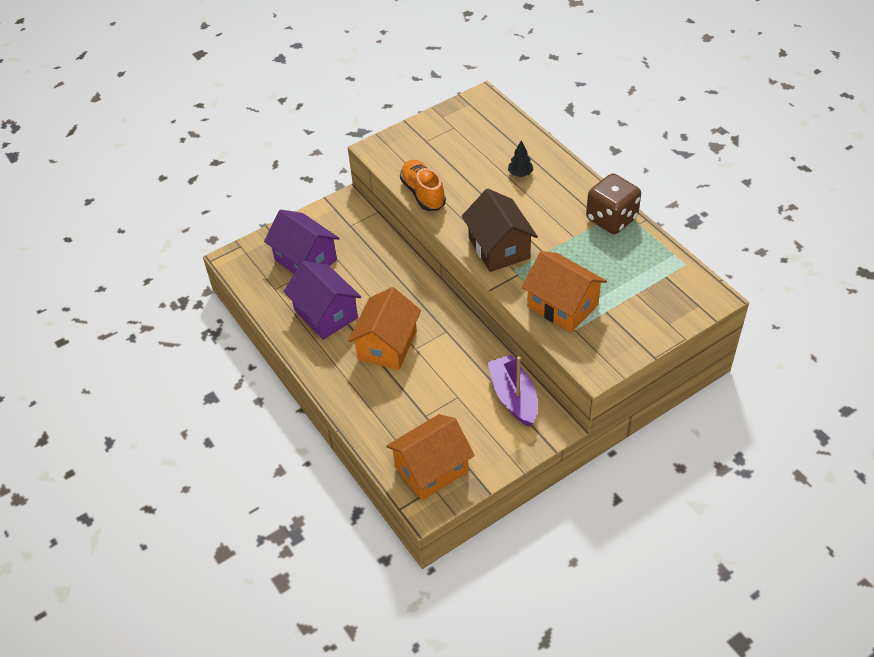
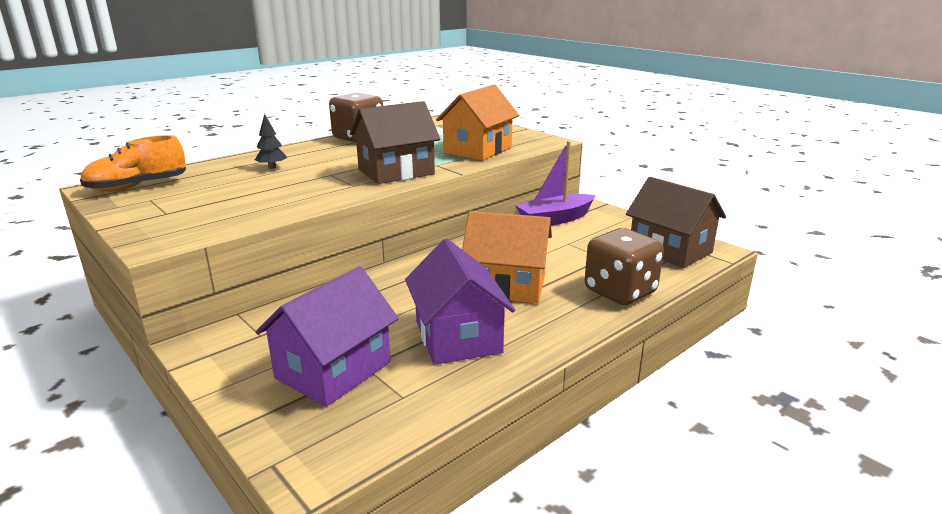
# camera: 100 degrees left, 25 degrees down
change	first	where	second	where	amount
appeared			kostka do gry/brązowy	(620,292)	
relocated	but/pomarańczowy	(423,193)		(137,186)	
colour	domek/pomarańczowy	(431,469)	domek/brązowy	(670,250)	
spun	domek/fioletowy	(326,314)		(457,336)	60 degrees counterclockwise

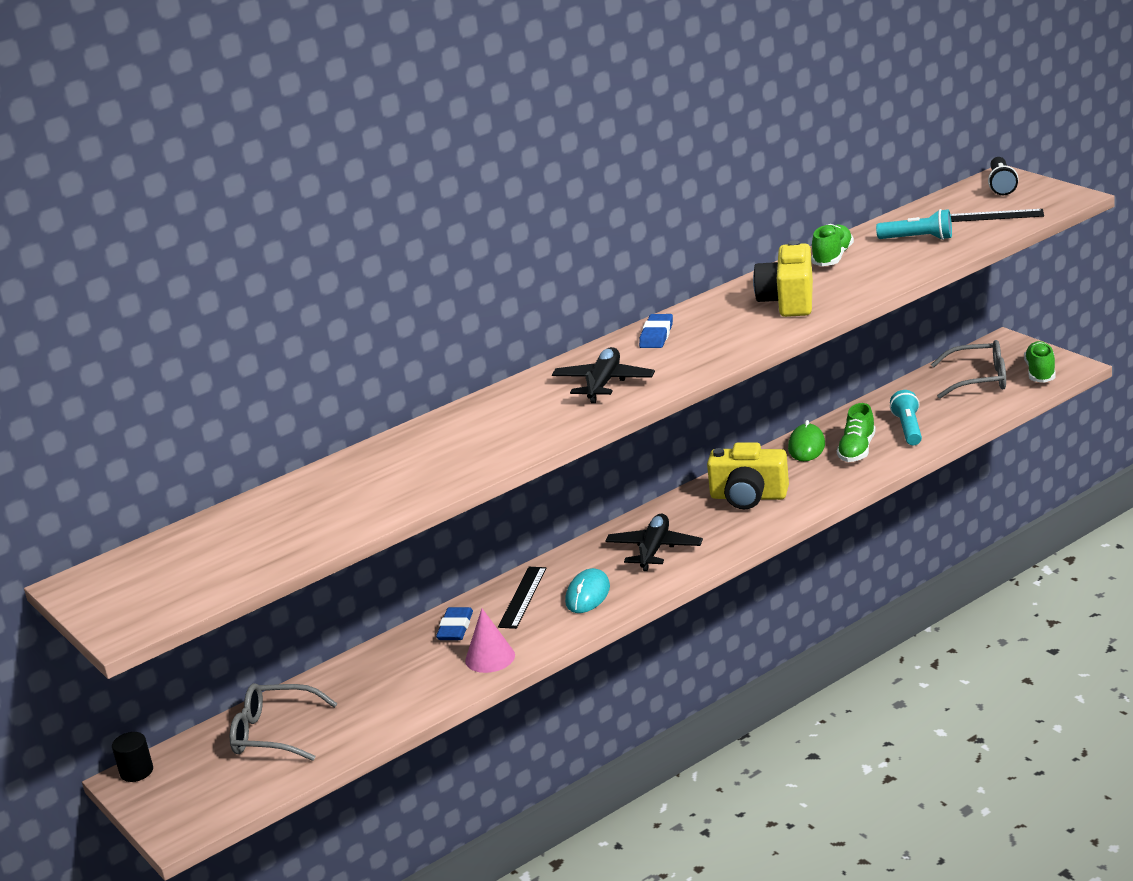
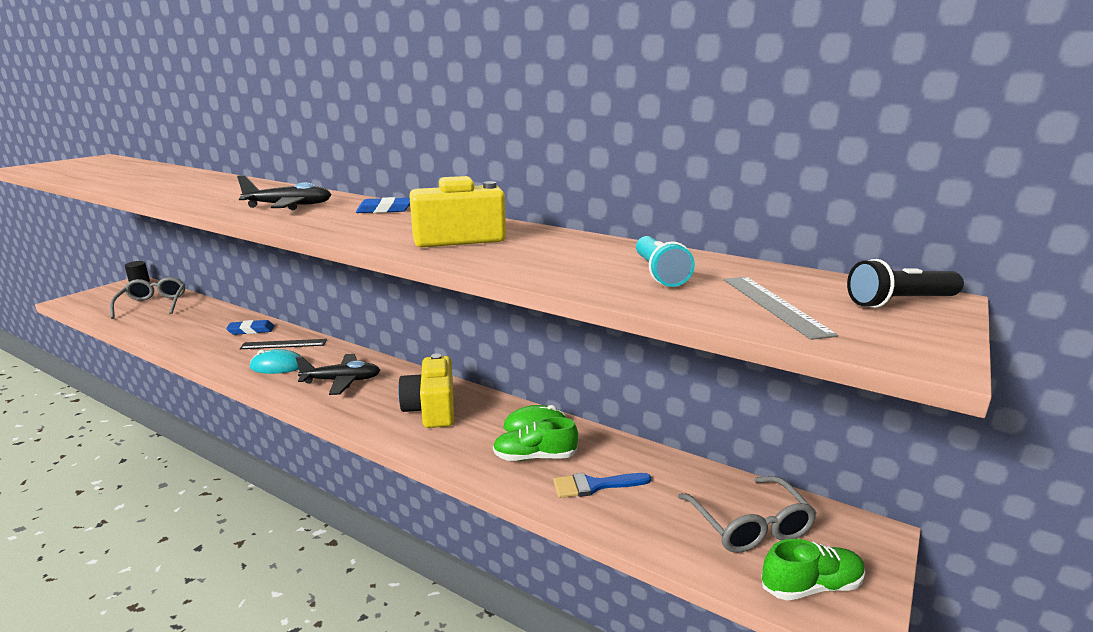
# camera: 65 degrees right, 5 degrees down
change	first	where	second	where	amount
missing	stożek/różowy	(490,657)			
missing	but/zielony	(832,257)			
exchanged	latarka/turkusowy	(908,428)	pędzel/niebieski	(595,485)	
colour	linijka/czarny	(992,216)	linijka/szary	(774,305)	

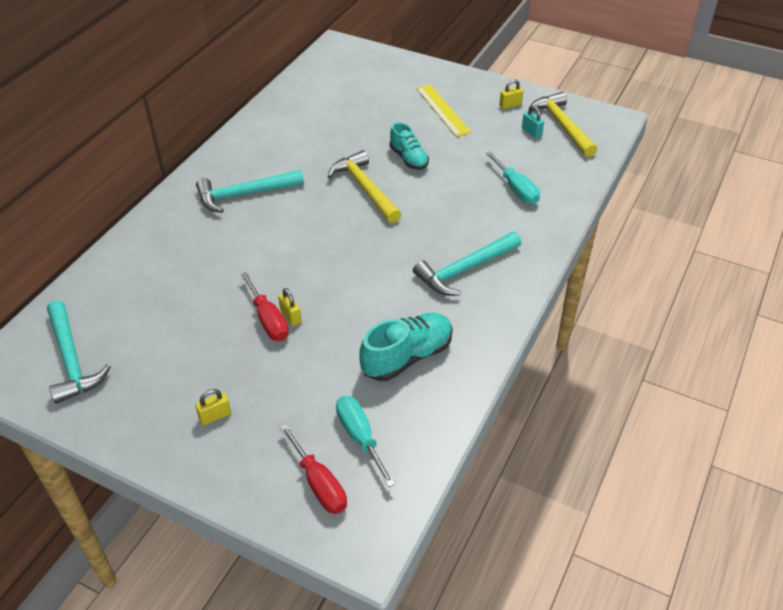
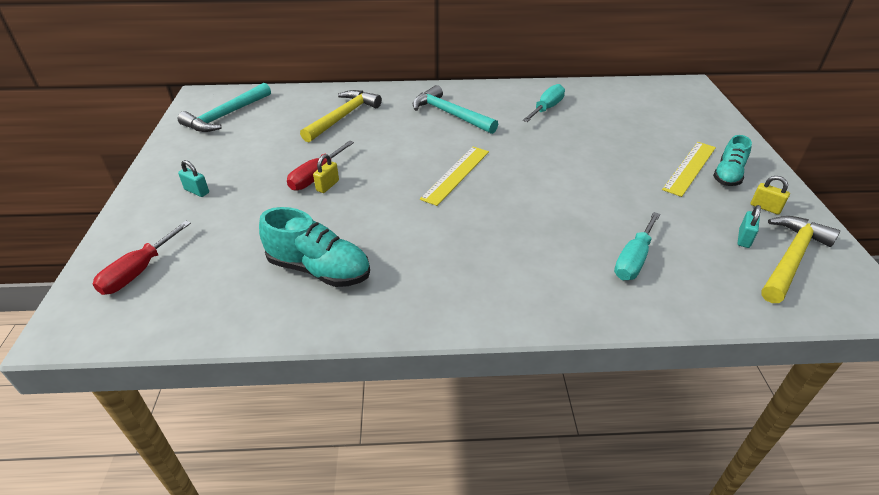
# camera: 60 degrees right, 5 degrees down
change	first	where	second	where	amount
missing	młotek/turkusowy	(464,269)			
appeared			linijka/żółty	(456,174)	
relocated	młotek/żółty	(365,188)		(343,117)	
relocated	śrubokręt/turkusowy	(360,437)		(546,108)	
relocated	but/turkusowy	(409,158)		(728,175)	
colour	kłódka/żółty	(215,416)	kłódka/turkusowy	(197,191)	

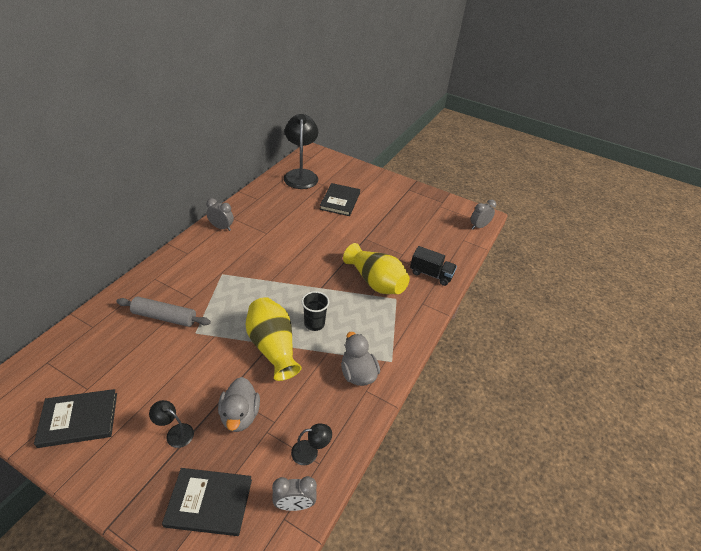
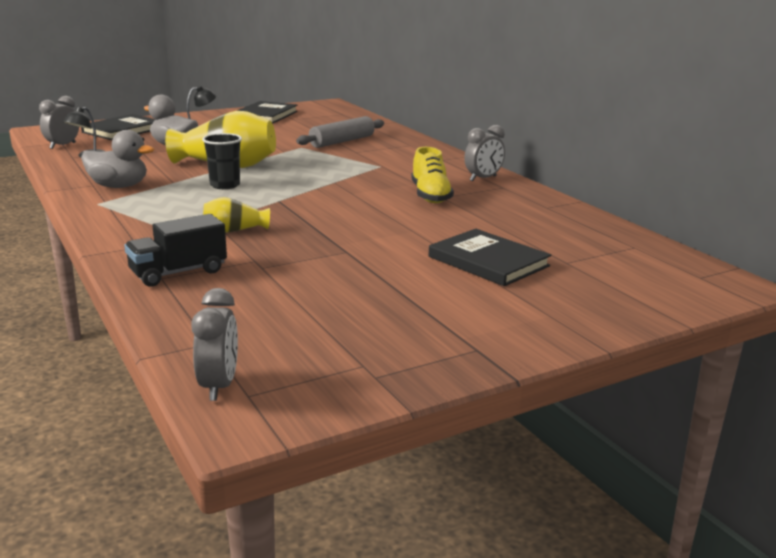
# camera: 125 degrees right, 20 degrees down
change	first	where	second	where	amount
missing	lampka/czarny	(301,175)			
appeared			but/żółty	(430,195)	
size	wazon/żółty	(375,282)		(234,230)	x0.50

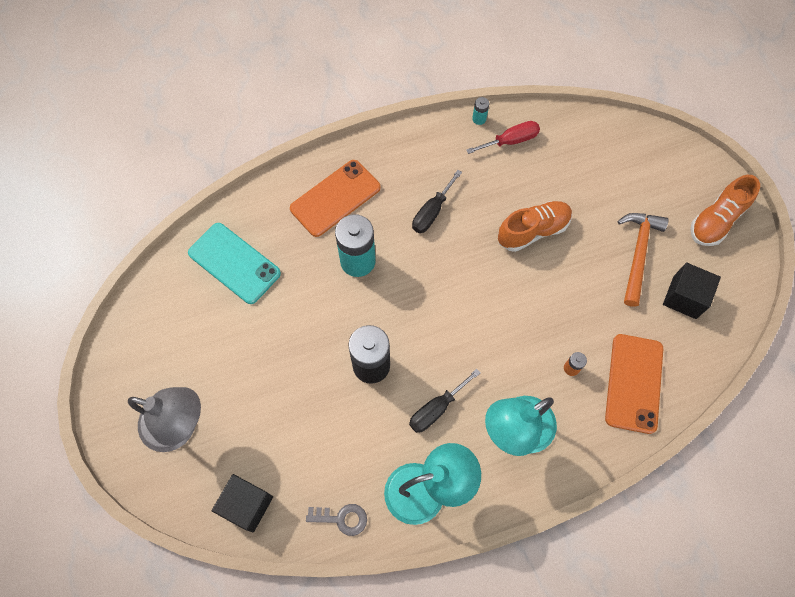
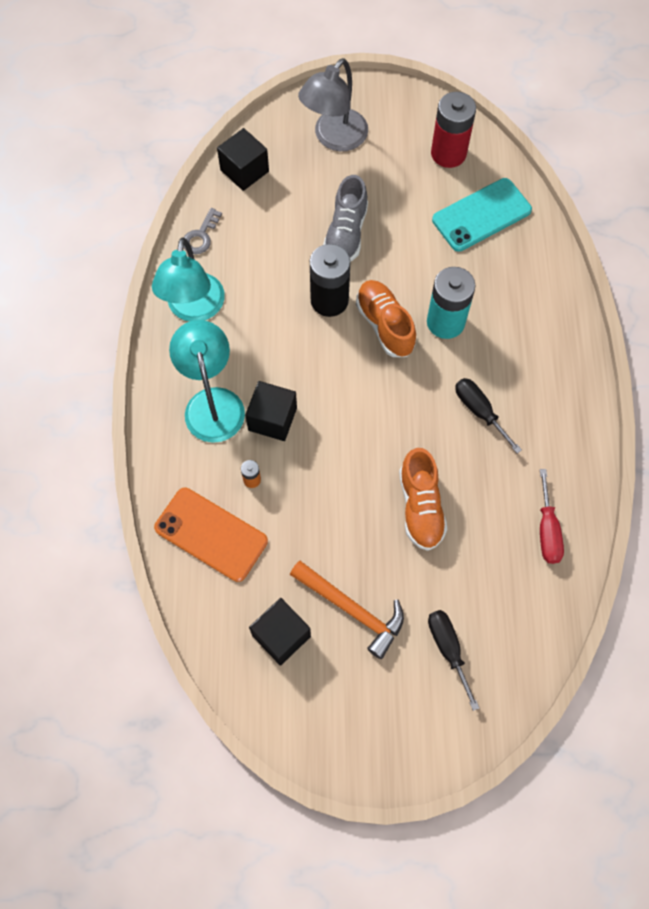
# camera: 110 degrees right, 0 degrees up
change	first	where	second	where	amount
missing	telefon/pomarańczowy	(335,198)			
missing	bateria/turkusowy	(479,119)			
appeared			sześcian/czarny	(272,419)	
appeared			but/szary	(346,233)	
appeared			bateria/czerwony	(448,153)	
relocated	śrubokręt/czarny	(436,409)		(448,649)	
relocated	but/pomarańczowy	(716,220)		(385,325)	

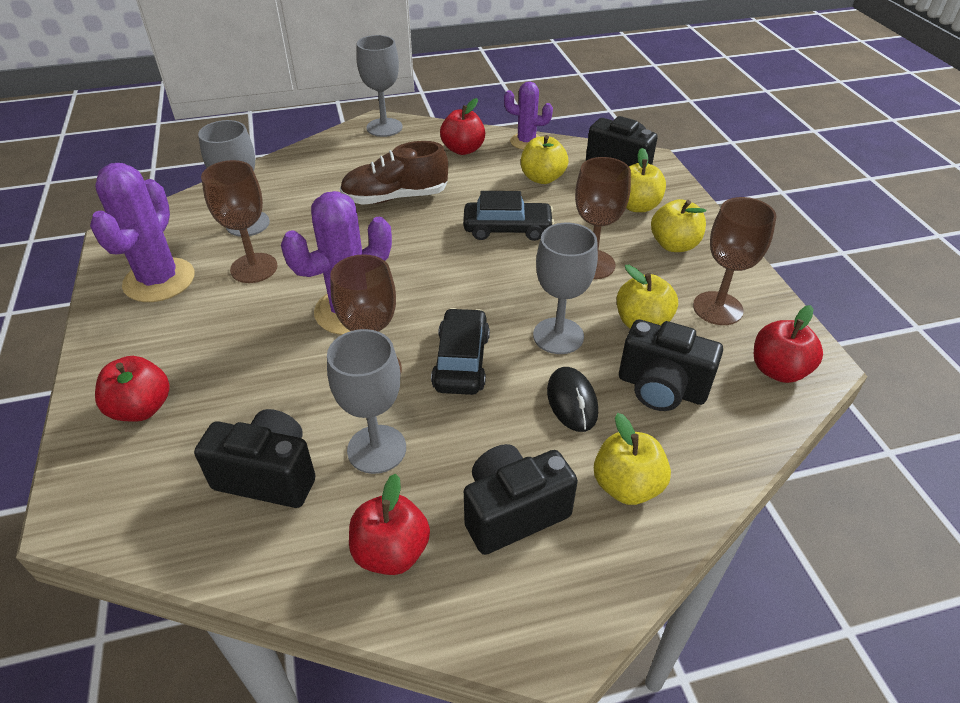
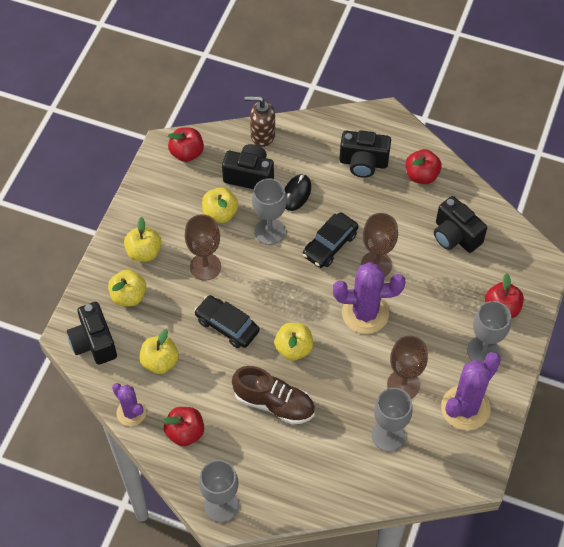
# camera: 145 degrees left, 15 degrees up
change	first	where	second	where	amount
missing	kielich/brązowy	(717,308)			
appeared			dozownik mydła/brązowy	(262,135)	
relocated	kielich/szary	(376,449)		(483,351)	
relocated	jabłko/żółty	(627,486)		(294,348)	
spun	aparat fotograficzny/czarny	(661,388)		(249,176)	45 degrees counterclockwise

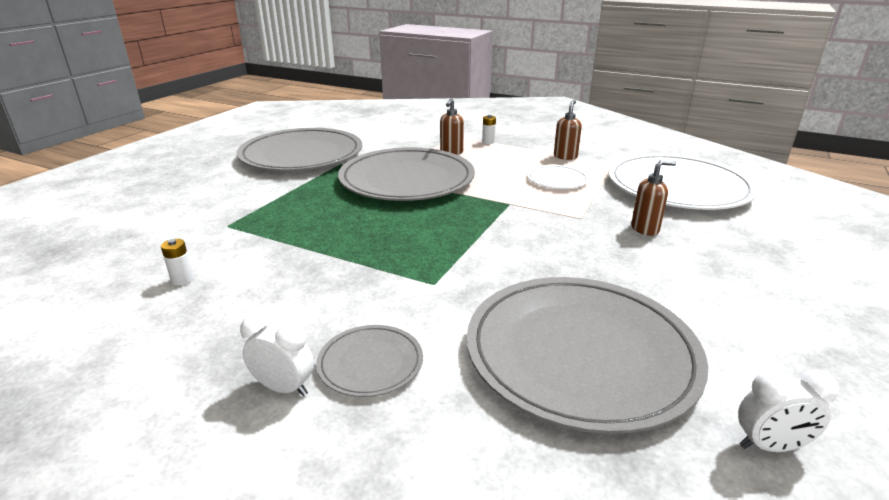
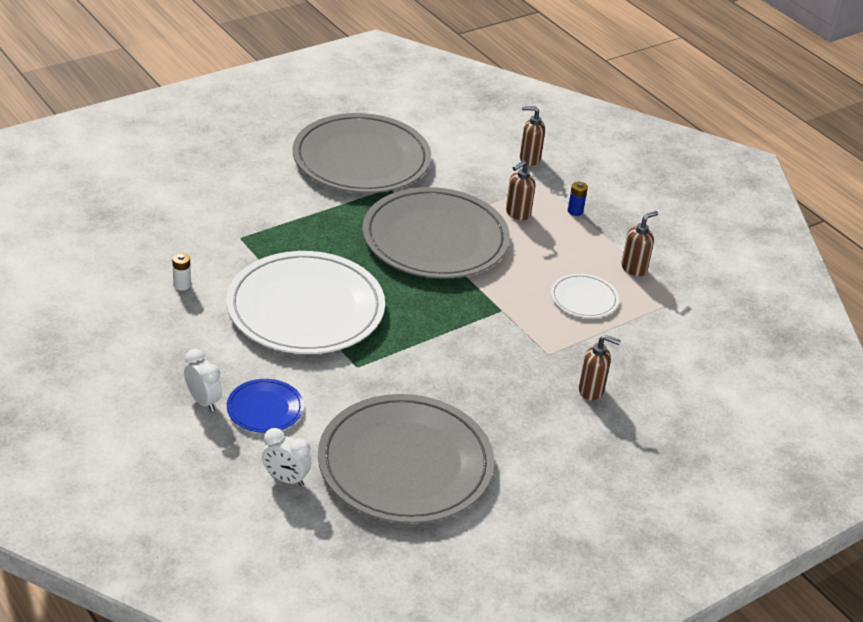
# camera: 25 degrees right, 10 degrees up
change	first	where	second	where	amount
appeared			dozownik mydła/brązowy	(529,159)	
relocated	talerz/biały	(678,187)		(305,308)	
relocated	budzik/biały	(770,446)		(286,479)	
colour	talerz/szary	(370,363)	talerz/niebieski	(265,408)	
colour	bateria/biały	(488,142)	bateria/niebieski	(575,211)	

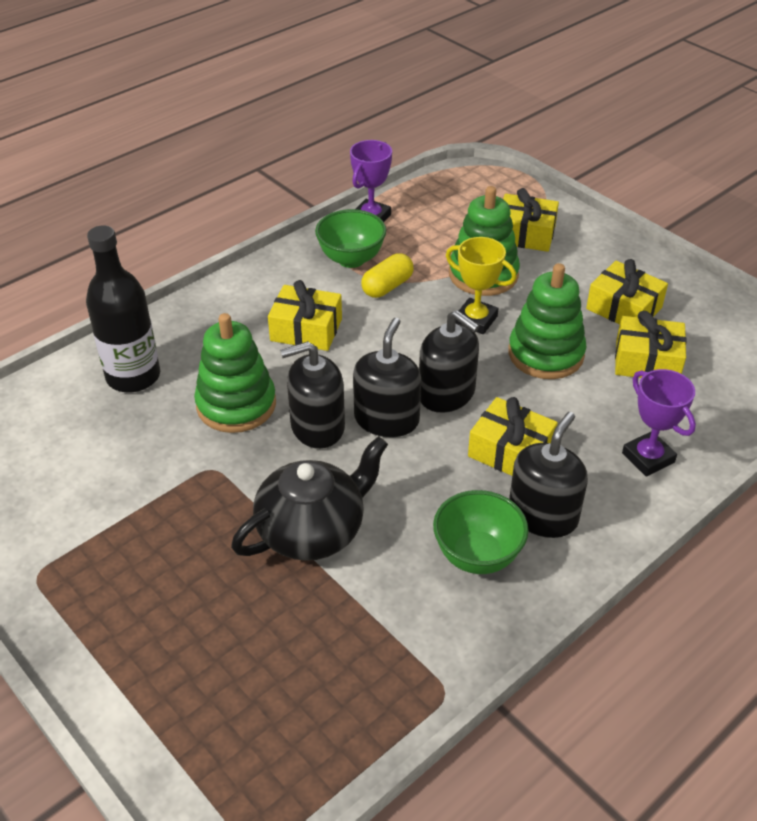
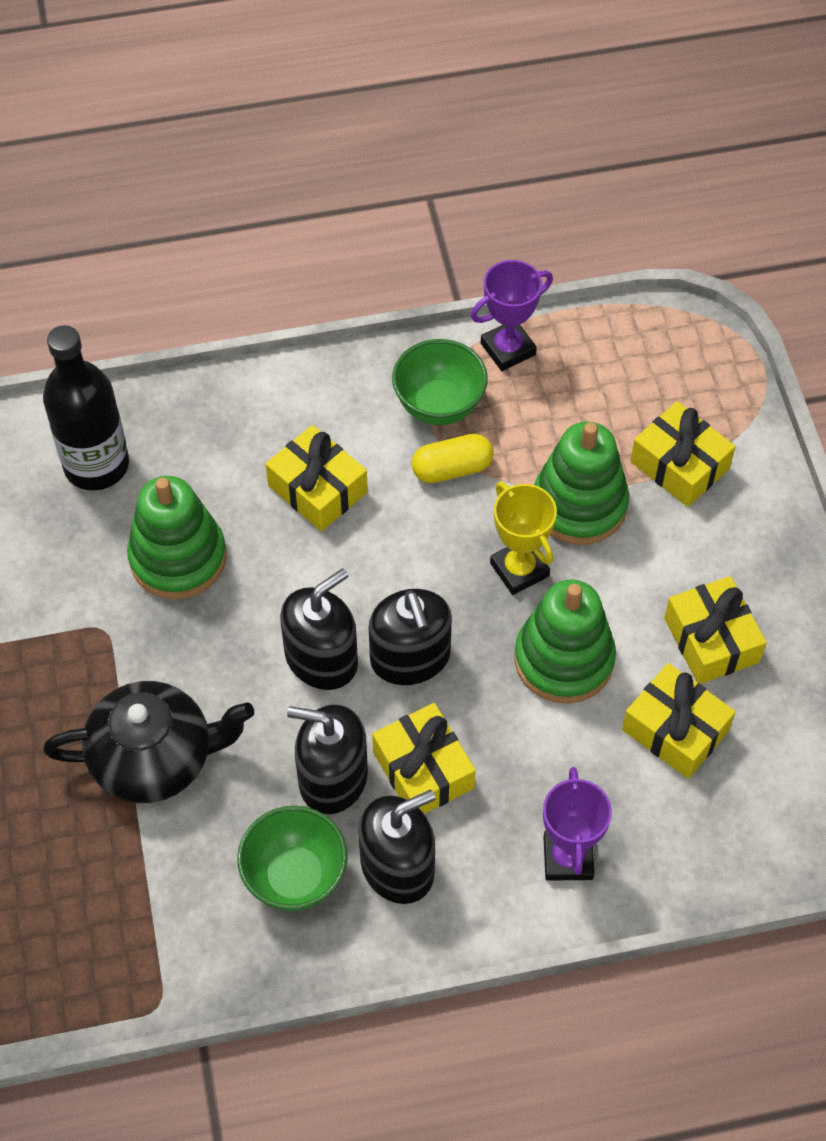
# camera: 30 degrees right, 15 degrees up
change	first	where	second	where	amount
relocated	dozownik mydła/czarny	(317,426)		(332,777)	

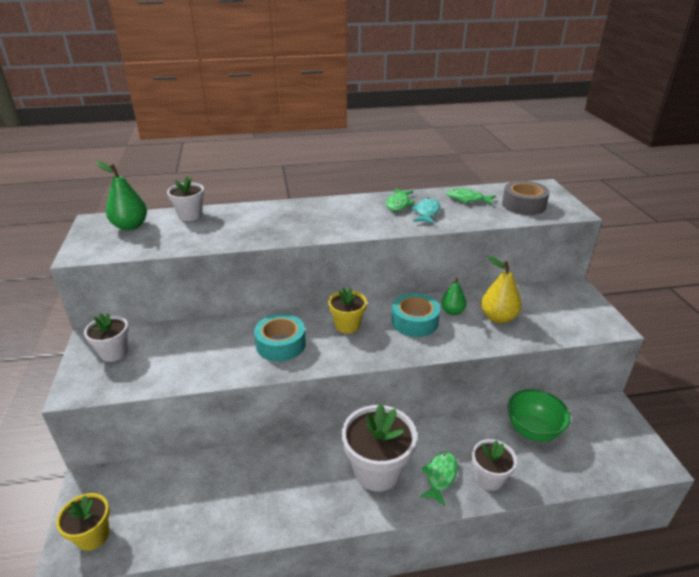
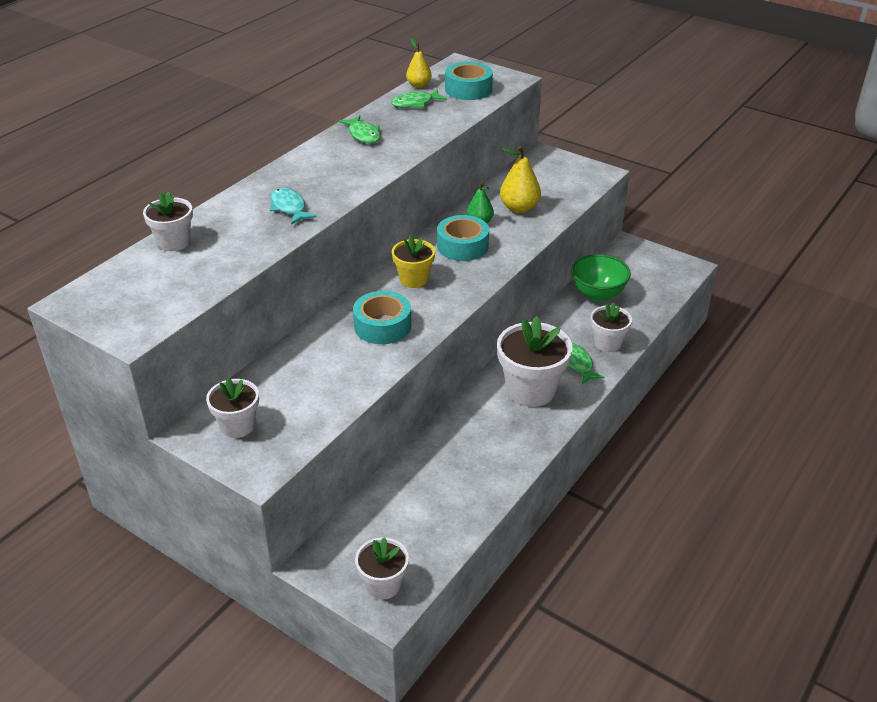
# camera: 45 degrees left, 5 degrees up
change	first	where	second	where	amount
missing	gruszka/zielony	(130,226)			
appeared			gruszka/żółty	(418,85)	
relocated	ryba/turkusowy	(427,212)		(289,207)	
colour	doniczka/żółty	(93,535)	doniczka/biały	(383,585)	
colour	taśma klejąca/szary	(523,205)	taśma klejąca/turkusowy	(468,89)	

